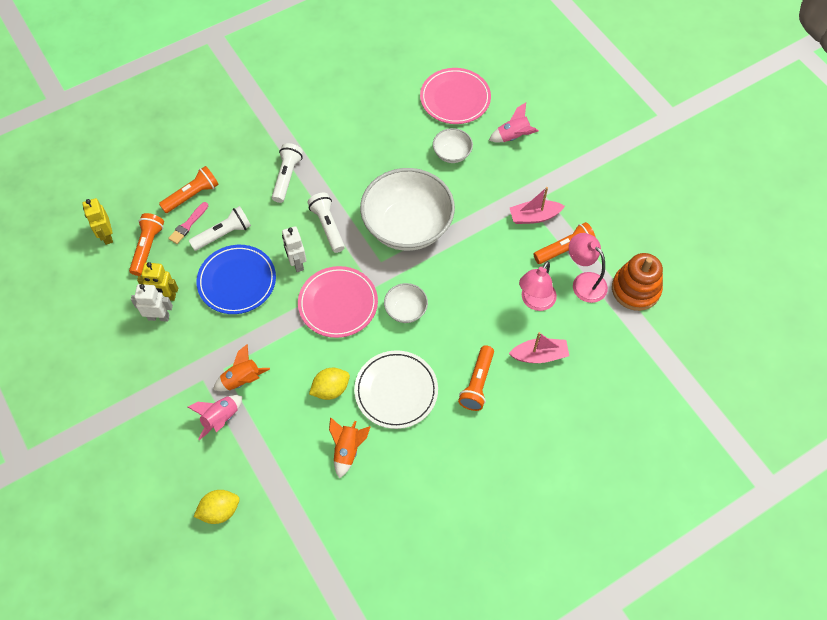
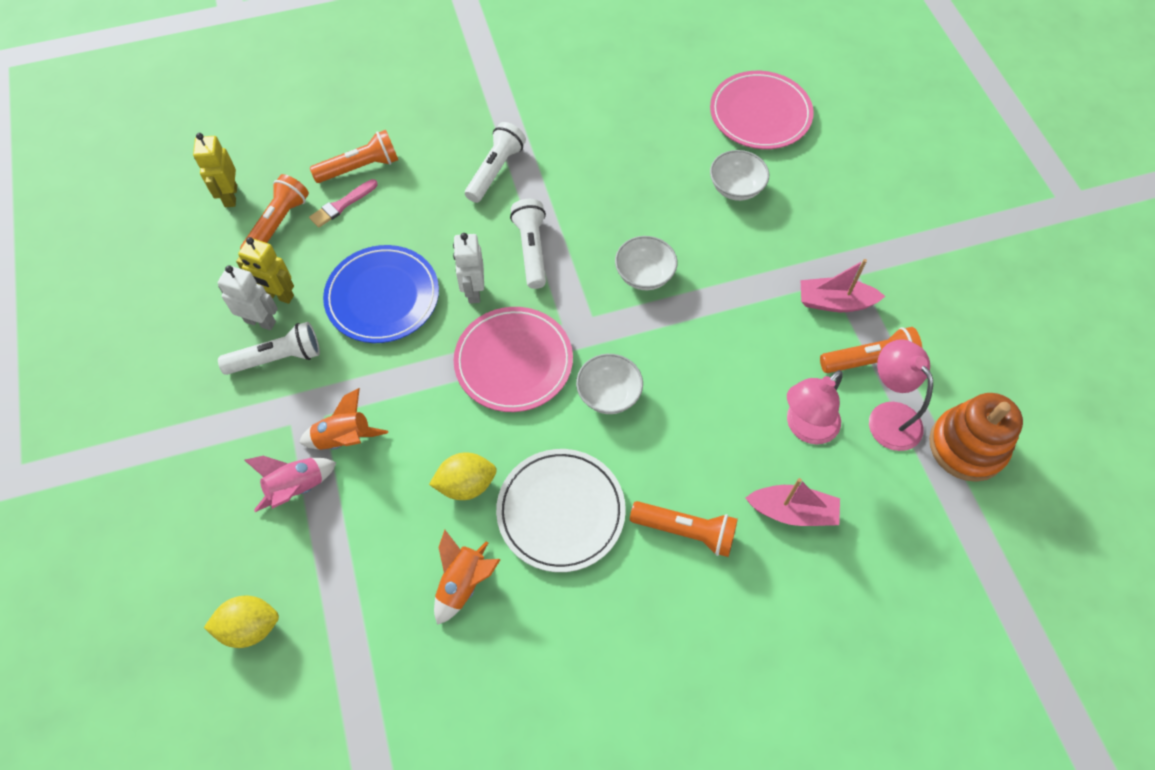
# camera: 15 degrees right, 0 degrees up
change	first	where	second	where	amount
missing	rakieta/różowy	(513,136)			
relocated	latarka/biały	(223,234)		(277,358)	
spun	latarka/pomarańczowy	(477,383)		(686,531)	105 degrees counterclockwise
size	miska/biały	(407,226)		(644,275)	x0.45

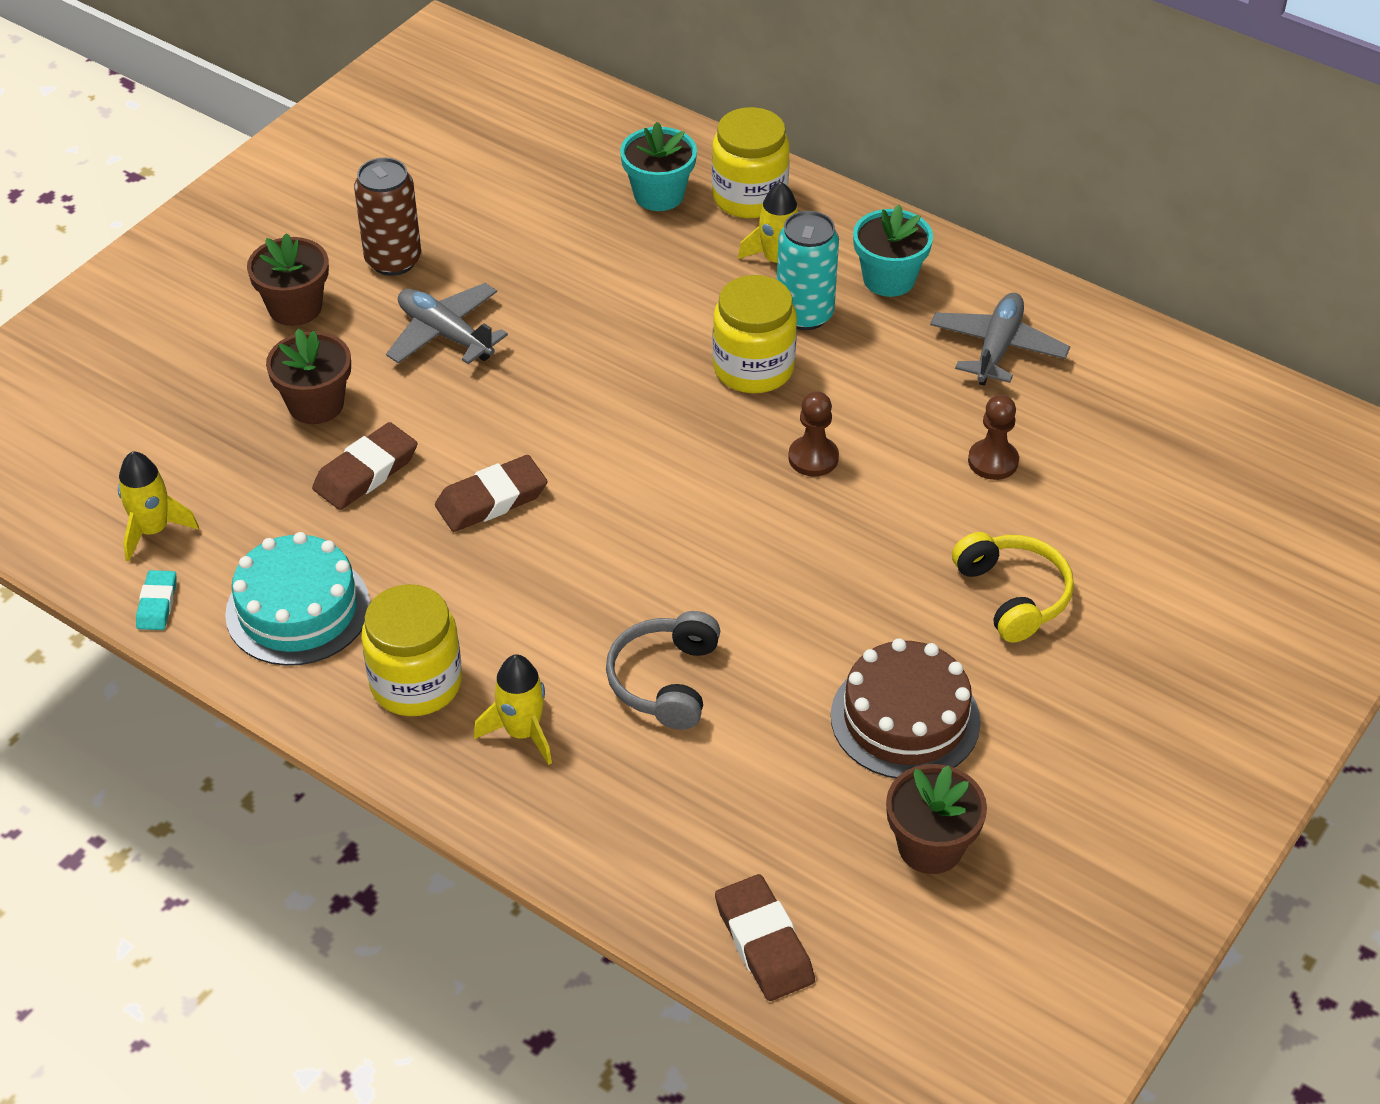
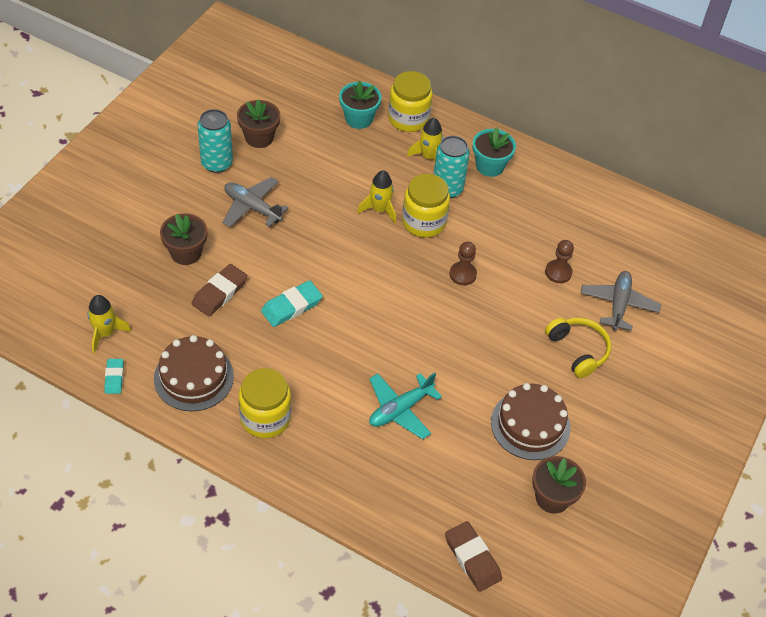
# camera: 10 degrees left, 5 degrees up
change	first	where	second	where	amount
relocated	doniczka/brązowy	(295,308)		(259,137)	
relocated	rakieta/żółty	(522,732)		(379,209)	
relocated	samolot/szary	(997,348)		(618,305)	
exchanged	słuchawki/szary	(665,681)	samolot/turkusowy	(400,409)	
colour	tort/turkusowy	(298,609)	tort/brązowy	(194,377)	
colour	puszka/brązowy	(393,260)	puszka/turkusowy	(217,163)	
colour	gumka do mazania/brązowy	(491,499)	gumka do mazania/turkusowy	(291,306)	

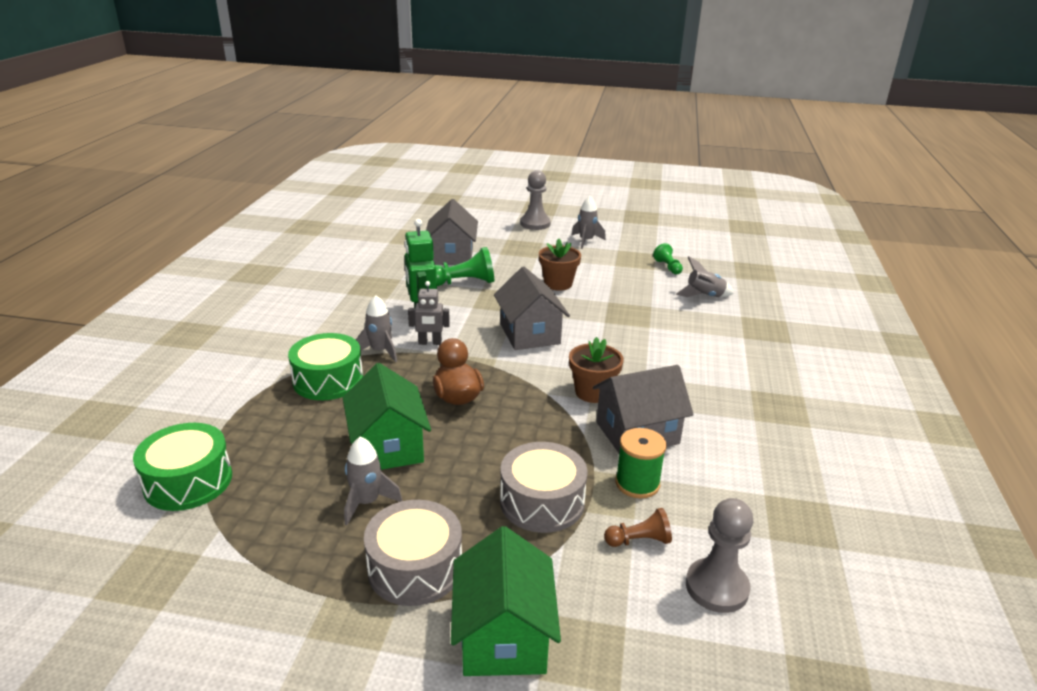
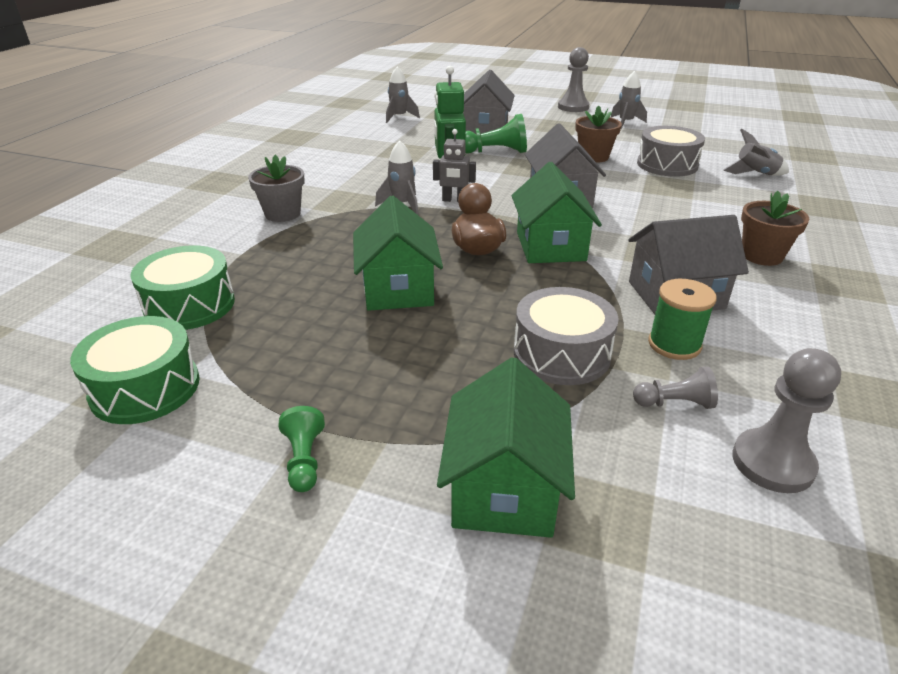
# camera: 10 degrees right, 5 degrees up
change	first	where	second	where	amount
appeared			doniczka/szary	(282,214)	
appeared			domek/zielony	(550,246)	
relocated	bęben/zielony	(328,380)		(145,388)	
relocated	rakieta/szary	(367,502)		(399,117)	
relocated	bęben/szary	(415,567)		(667,165)	
relocated	doniczka/brązowy	(592,392)		(761,255)	
relocated	pionek/zielony	(668,267)		(304,460)	
colour	pionek/brązowy	(639,540)	pionek/szary	(675,403)	

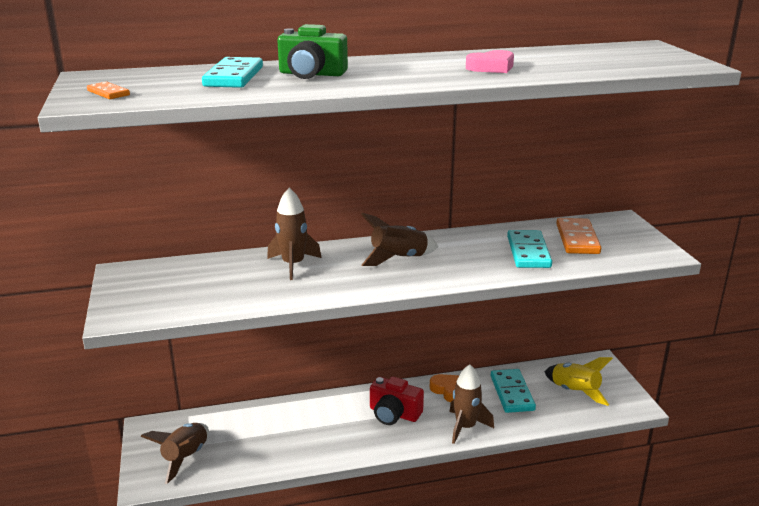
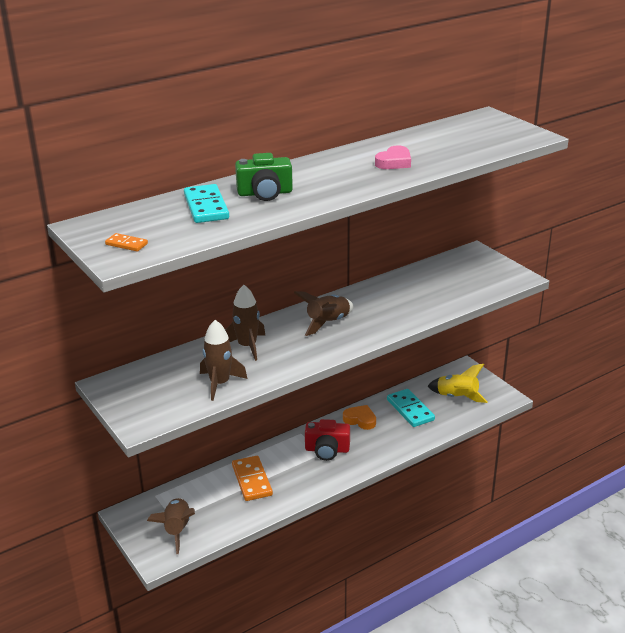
# camera: 20 degrees left, 5 degrees up
change	first	where	second	where	amount
missing	kostka domina/turkusowy	(528,252)			
relocated	rakieta/brązowy	(465,427)		(220,383)	
relocated	kostka domina/pomarańczowy	(577,239)		(251,480)	

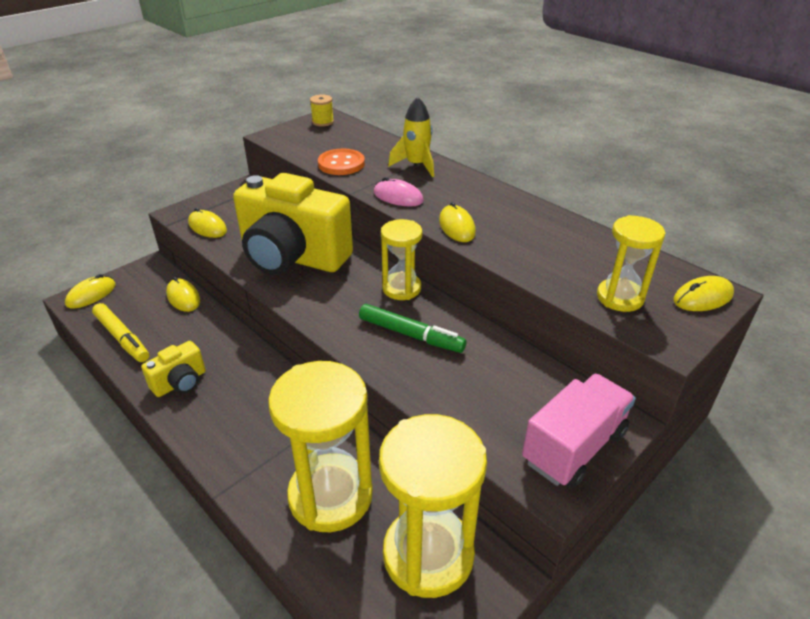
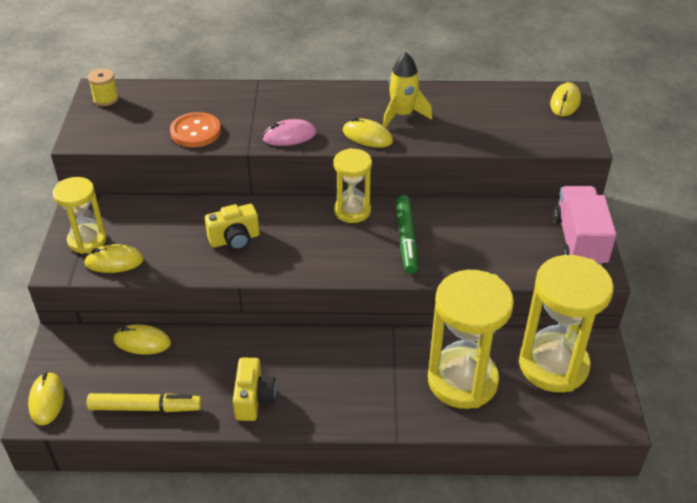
# camera: 45 degrees left, 5 degrees up
change	first	where	second	where	amount
relocated	rakieta/żółty	(416,165)		(402,115)	
relocated	klepsydra/żółty	(620,297)		(87,240)	
spun	flamaster/zielony	(411,335)		(406,239)	105 degrees clockwise
size	aparat fotograficzny/żółty	(292,257)		(235,240)	x0.44

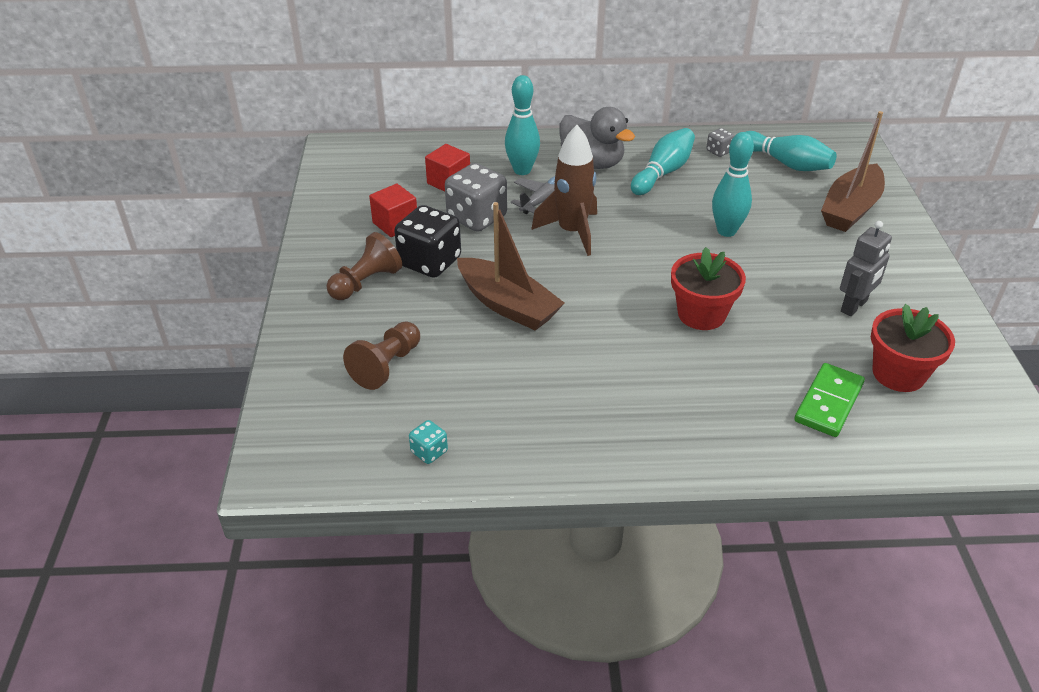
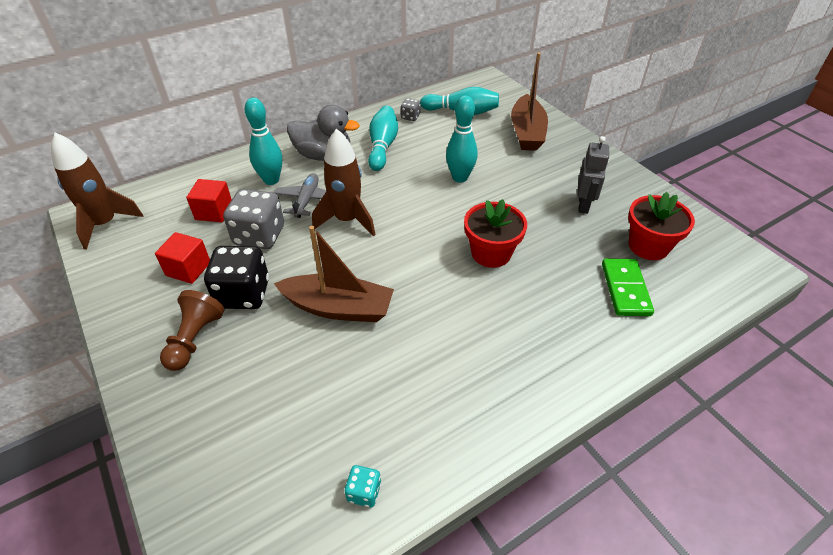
# camera: 30 degrees left, 5 degrees up
change	first	where	second	where	amount
missing	pionek/brązowy	(386,366)			
appeared			rakieta/brązowy	(105,224)	

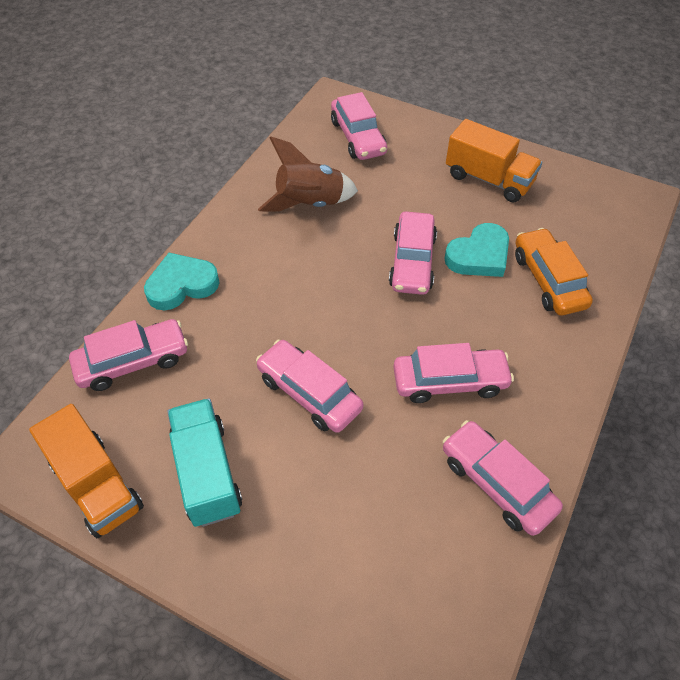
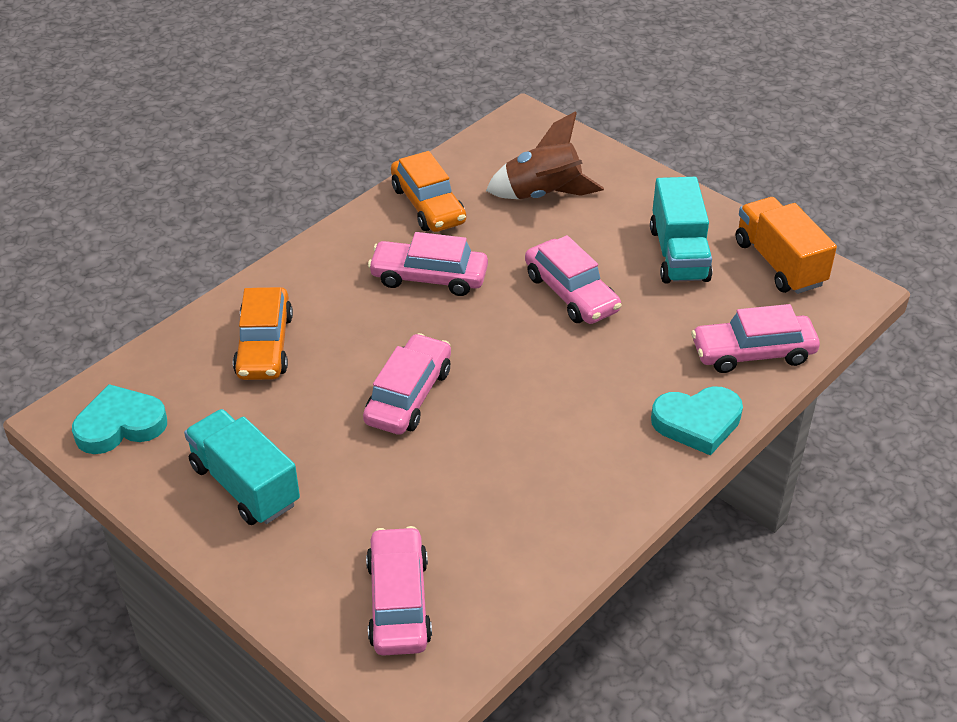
# camera: 165 degrees left, 10 degrees down
change	first	where	second	where	amount
relocated	rakieta/brązowy	(310,204)		(543,194)	
relocated	serce/turkusowy	(479,256)		(120,425)	
colour	samochód/różowy	(497,483)	samochód/pomarańczowy	(428,205)	
colour	ciężarówka/pomarańczowy	(489,179)	ciężarówka/turkusowy	(245,485)	

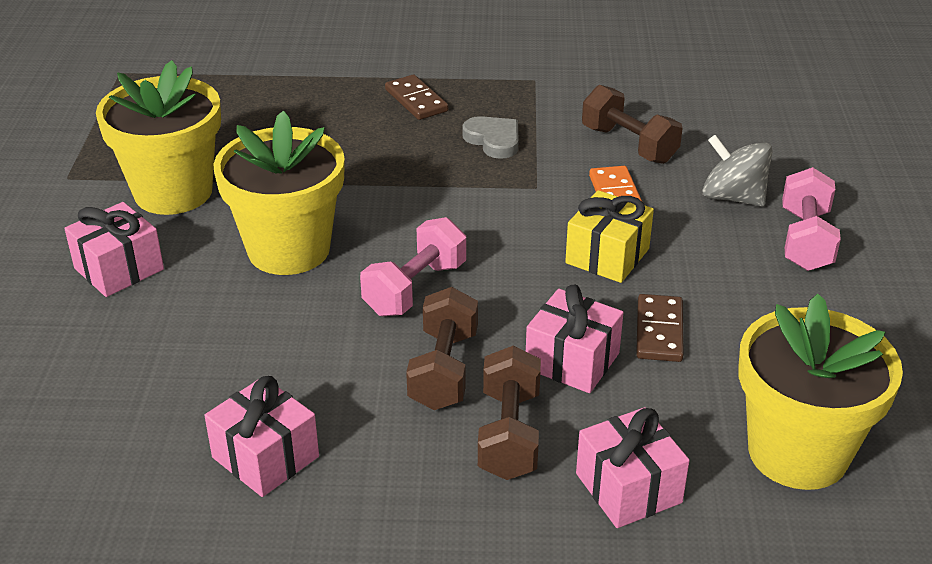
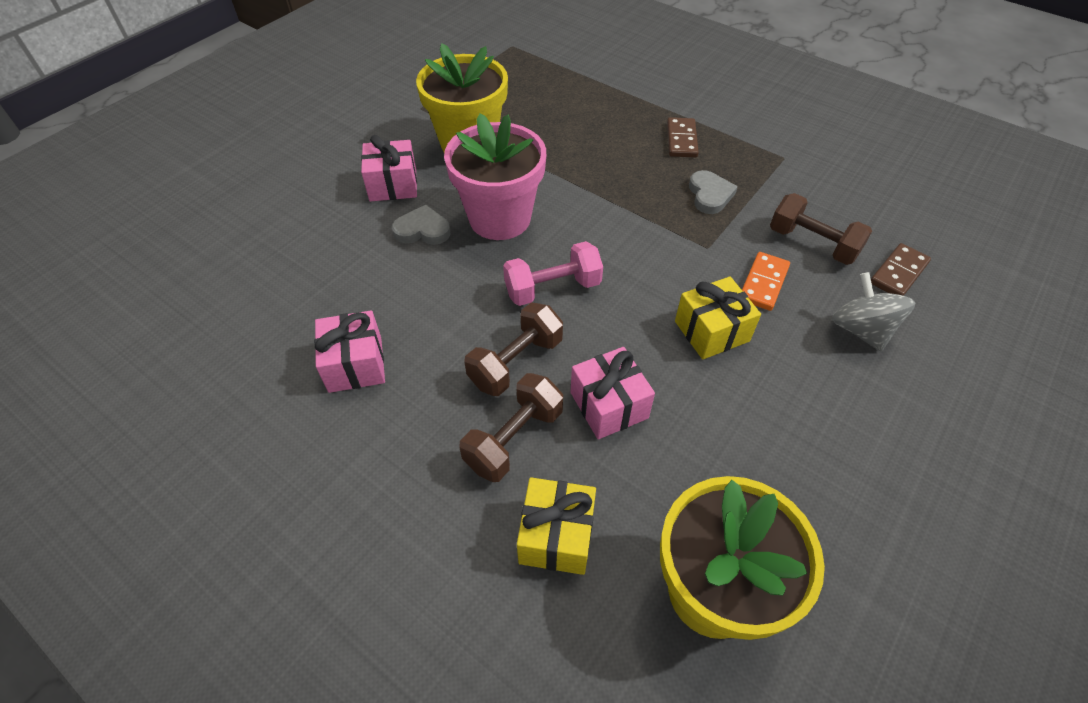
# camera: 35 degrees right, 15 degrees up
change	first	where	second	where	amount
missing	hantel/różowy	(805,240)			
appeared			serce/szary	(422,230)	
relocated	kostka domina/brązowy	(659,331)		(898,273)	
colour	doniczka/żółty	(289,249)	doniczka/różowy	(500,218)	
colour	prezent/różowy	(628,488)	prezent/żółty	(556,536)	
spun	hantel/brązowy	(629,145)		(812,244)	45 degrees counterclockwise

